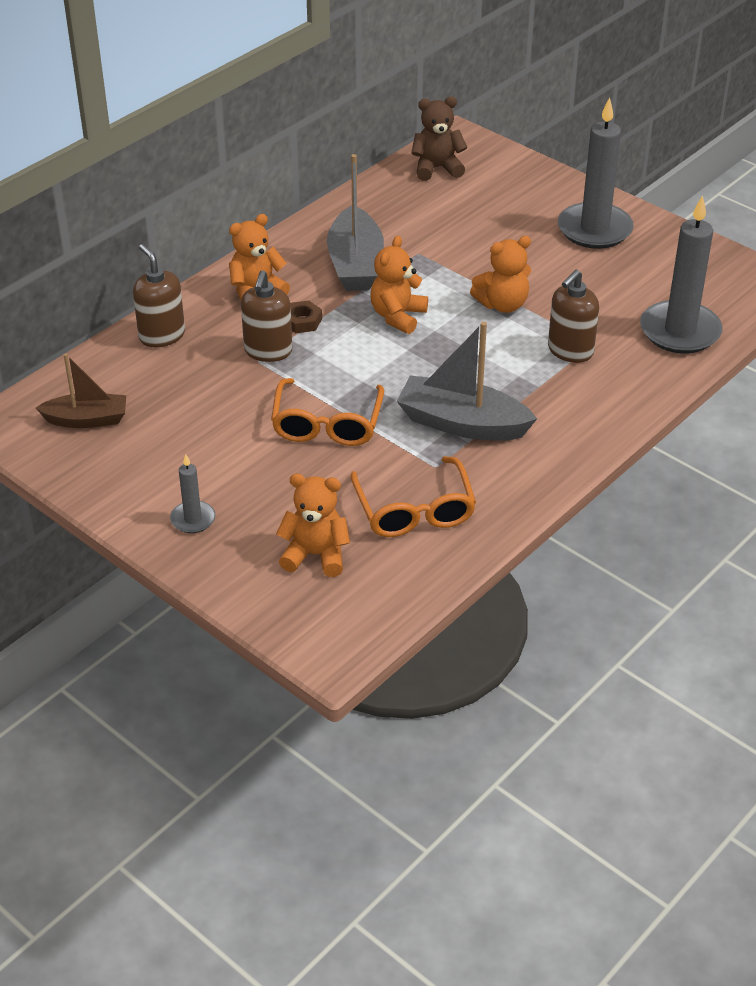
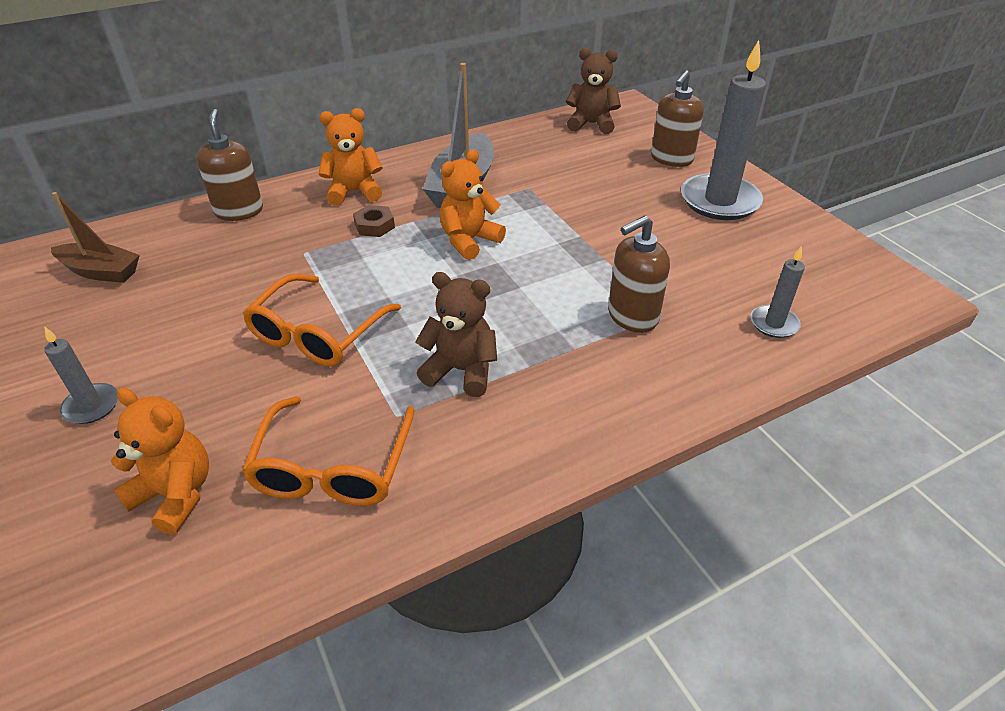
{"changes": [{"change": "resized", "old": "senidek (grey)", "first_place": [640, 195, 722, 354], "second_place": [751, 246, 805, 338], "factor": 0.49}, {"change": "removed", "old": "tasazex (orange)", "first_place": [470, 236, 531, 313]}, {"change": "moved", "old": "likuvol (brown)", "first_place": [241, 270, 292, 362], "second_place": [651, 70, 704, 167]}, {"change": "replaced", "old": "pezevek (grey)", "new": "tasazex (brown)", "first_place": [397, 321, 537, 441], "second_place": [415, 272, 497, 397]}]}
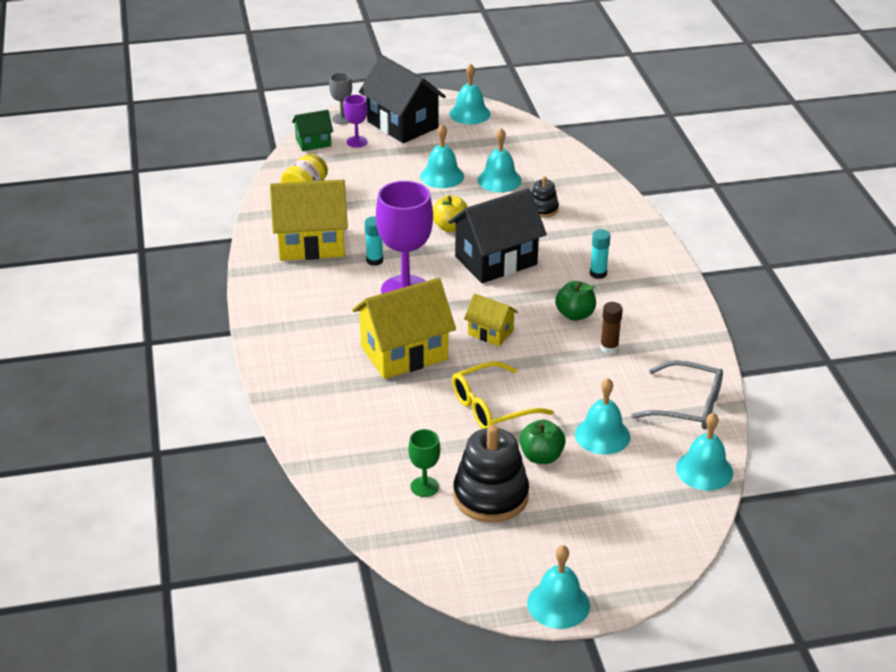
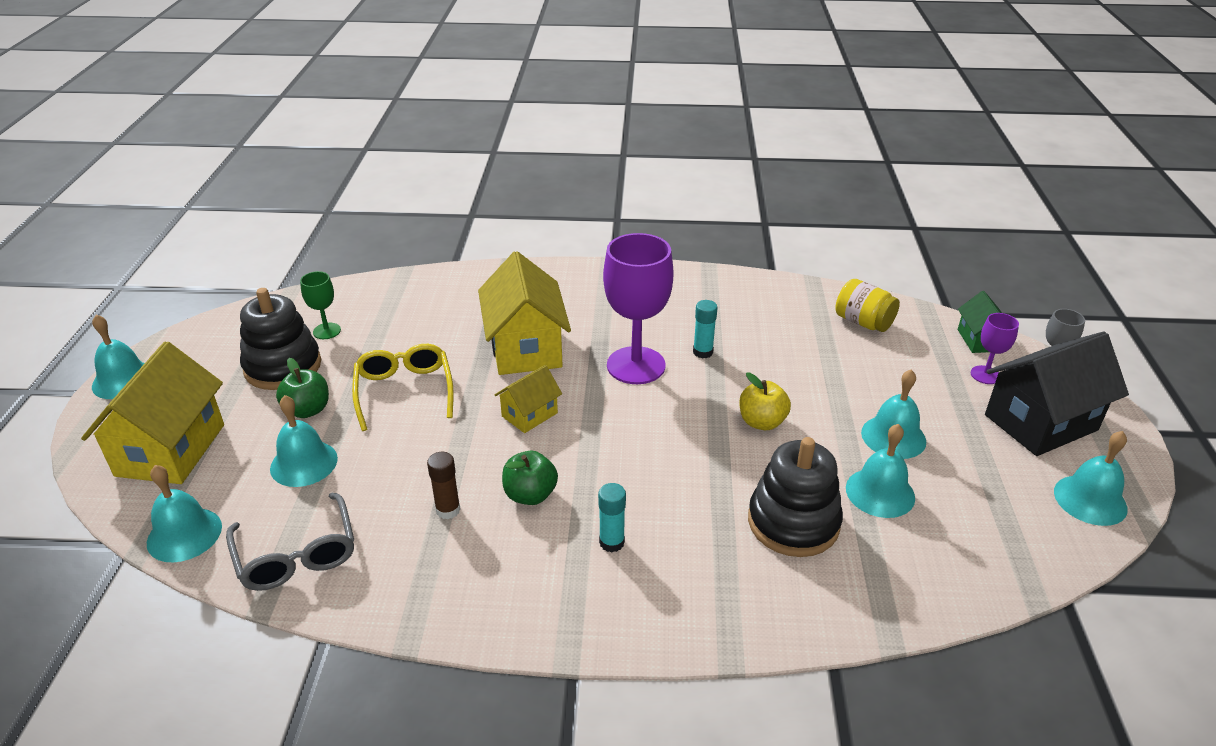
{"changes": [{"change": "resized", "old": "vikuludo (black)", "first_place": [532, 176, 559, 218], "second_place": [748, 437, 843, 557], "factor": 1.91}, {"change": "moved", "old": "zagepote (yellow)", "first_place": [270, 180, 348, 261], "second_place": [81, 341, 224, 484]}, {"change": "removed", "old": "zagepote (black)", "first_place": [448, 188, 547, 283]}, {"change": "turned", "old": "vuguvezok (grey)", "first_place": [631, 360, 723, 429], "second_place": [226, 493, 354, 591], "degrees": -60}]}
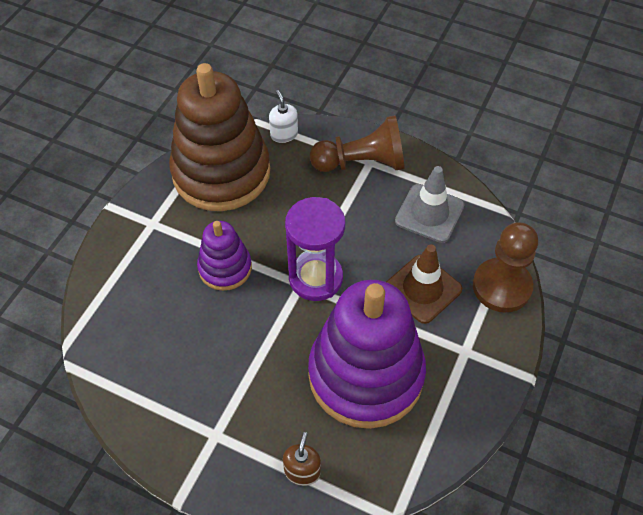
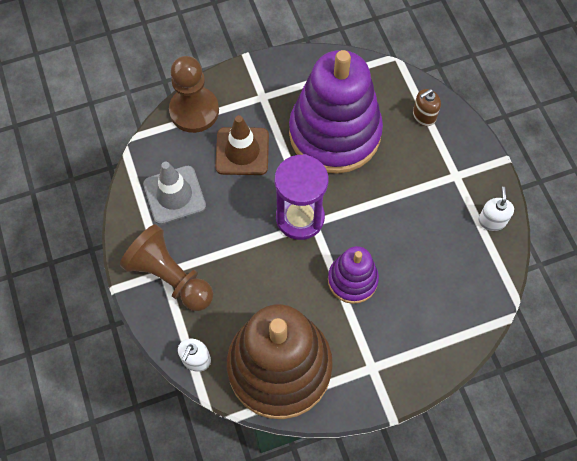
{"changes": [{"change": "added", "new": "likuvol (white)", "second_place": [478, 187, 514, 231]}]}
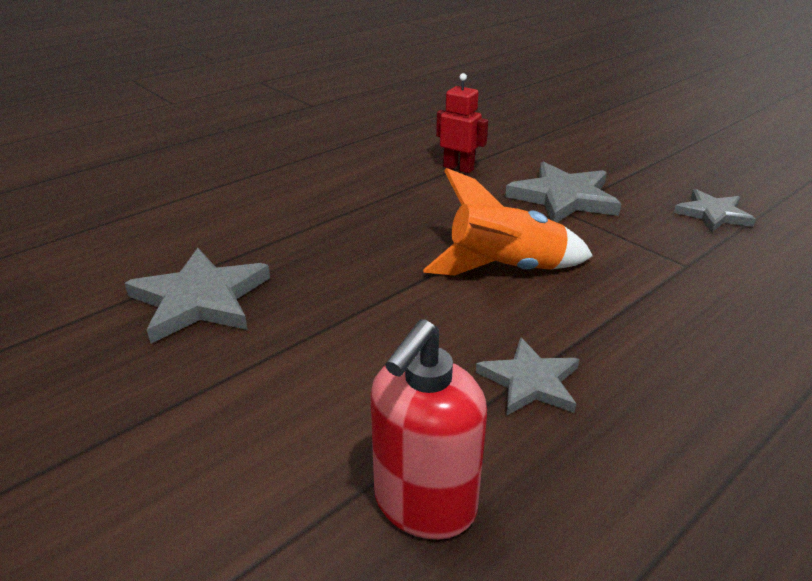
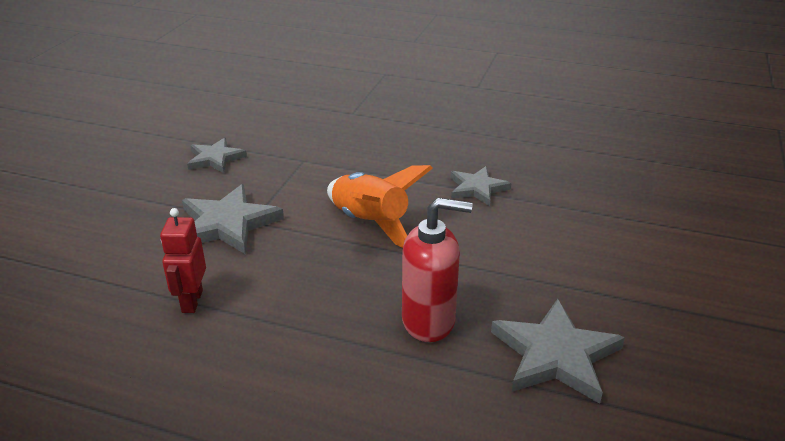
{"changes": [{"change": "moved", "old": "likuvol (red)", "first_place": [370, 319, 487, 540], "second_place": [402, 198, 472, 342]}]}
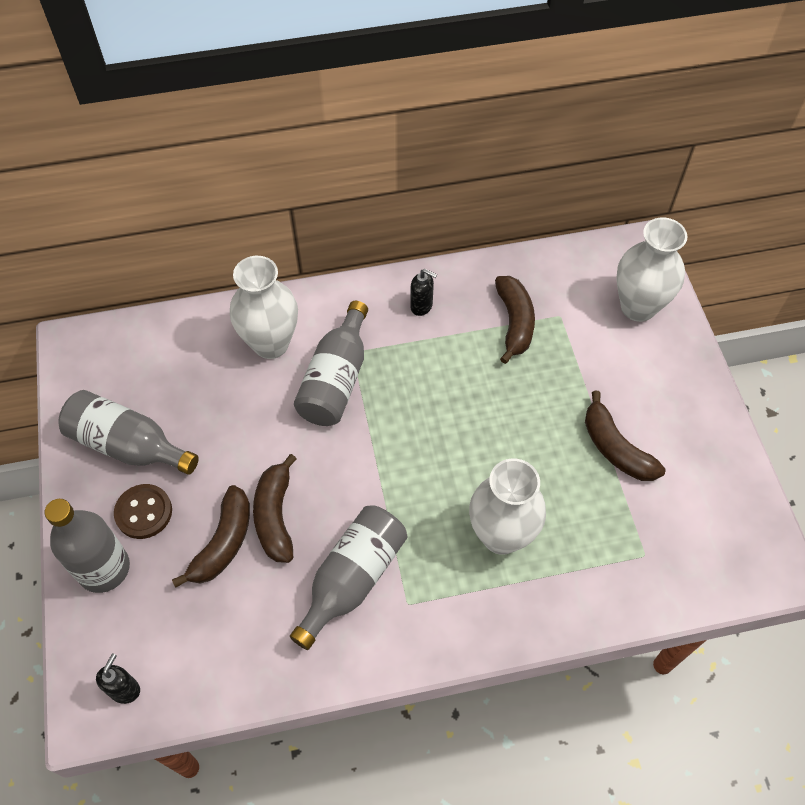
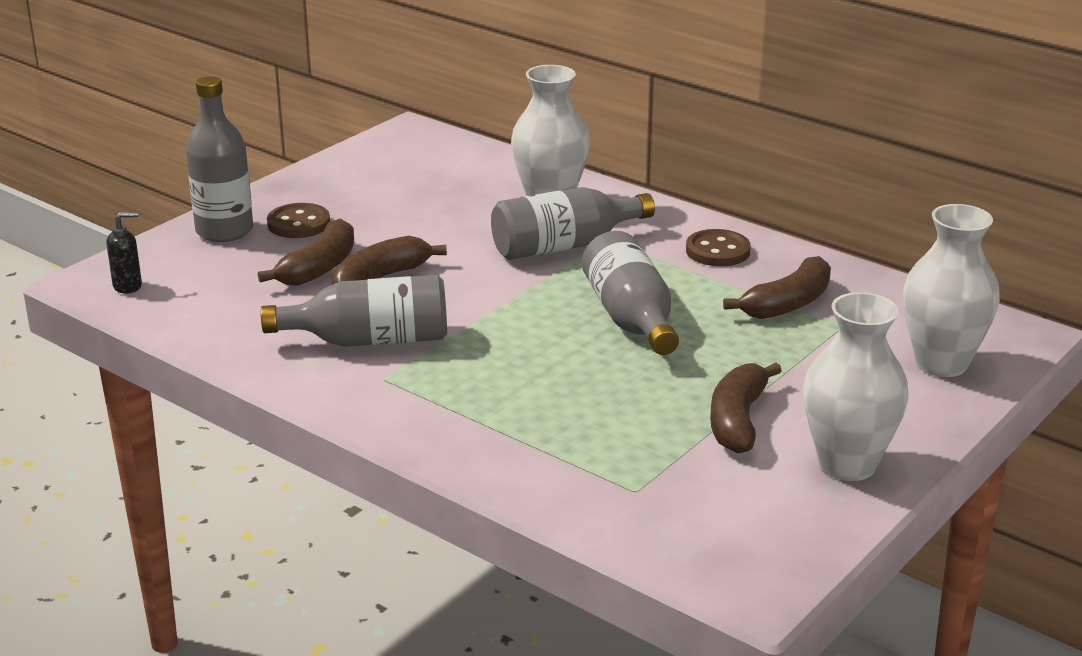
{"changes": [{"change": "replaced", "old": "likuvol (black)", "new": "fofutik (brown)", "first_place": [410, 269, 437, 316], "second_place": [686, 229, 751, 266]}, {"change": "moved", "old": "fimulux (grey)", "first_place": [58, 390, 199, 475], "second_place": [582, 231, 679, 355]}, {"change": "moved", "old": "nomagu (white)", "first_place": [469, 458, 546, 555], "second_place": [803, 292, 909, 481]}, {"change": "turned", "old": "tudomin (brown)", "first_place": [172, 485, 250, 588], "second_place": [258, 218, 354, 286], "degrees": -45}]}
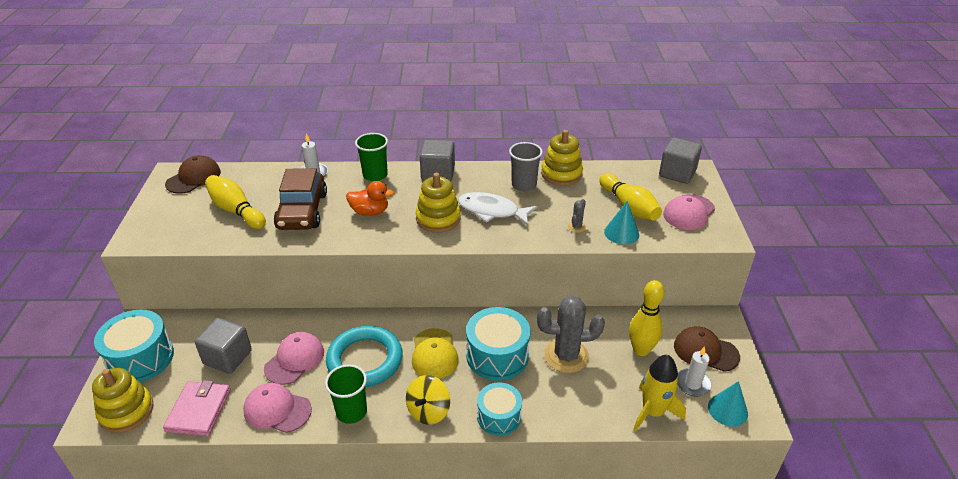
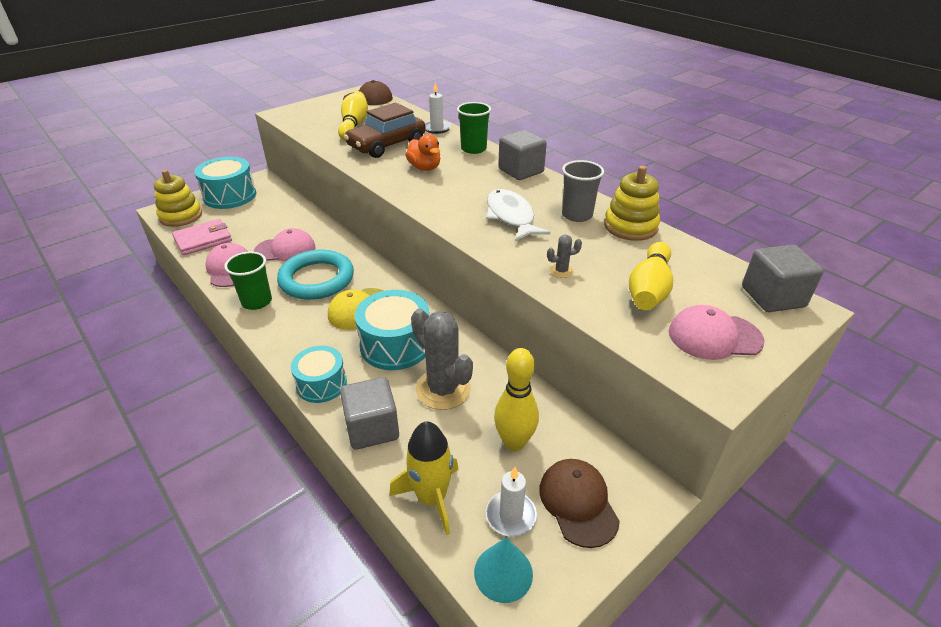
{"changes": [{"change": "removed", "old": "vikuludo (yellow)", "first_place": [416, 173, 461, 233]}, {"change": "removed", "old": "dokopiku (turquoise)", "first_place": [604, 201, 639, 244]}, {"change": "moved", "old": "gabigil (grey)", "first_place": [195, 318, 252, 374], "second_place": [340, 377, 399, 450]}, {"change": "removed", "old": "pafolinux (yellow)", "first_place": [406, 375, 450, 425]}]}
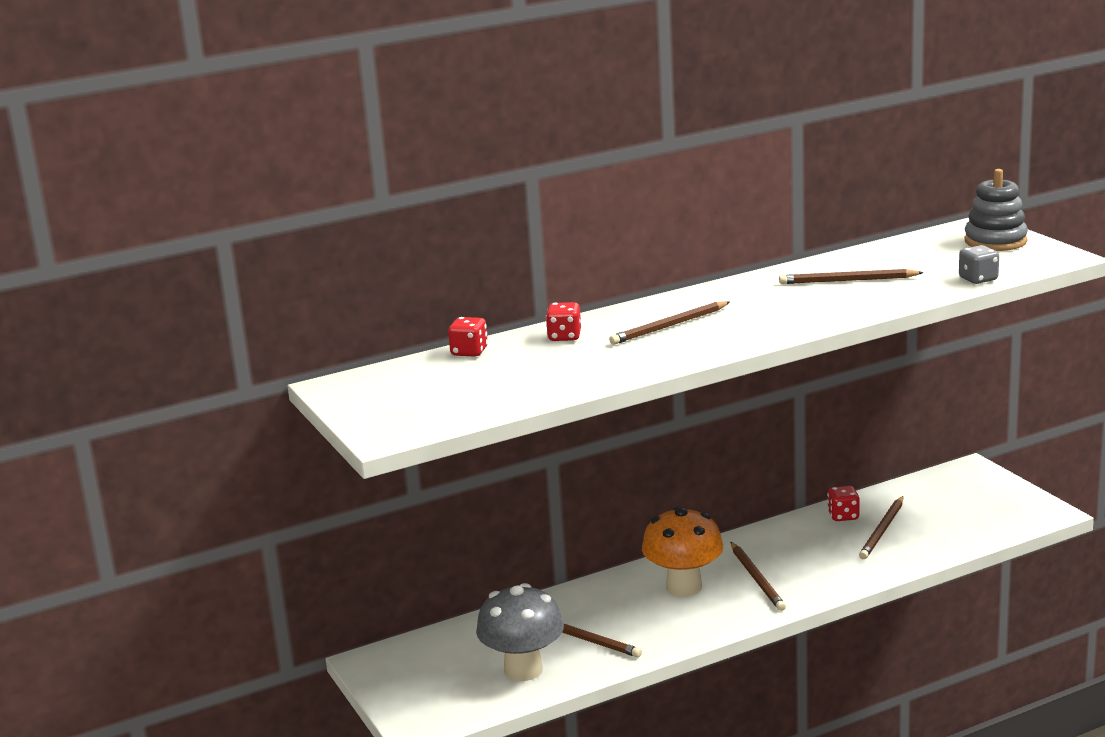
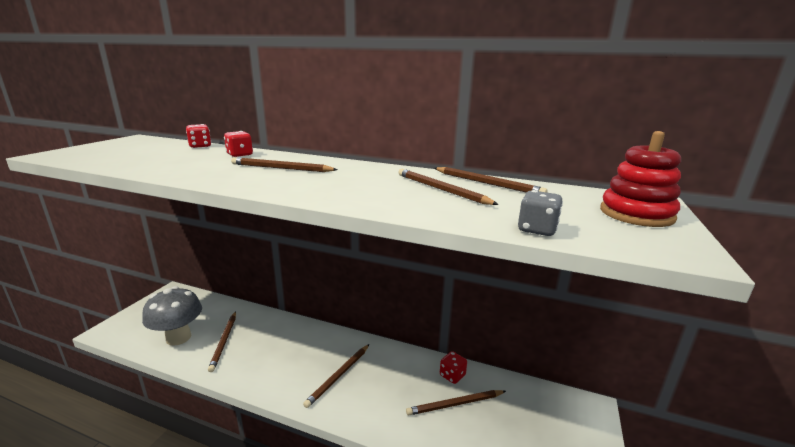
{"changes": [{"change": "recoloured", "old": "vikuludo (grey)", "new": "vikuludo (red)", "first_place": [964, 169, 1028, 251], "second_place": [600, 131, 681, 227]}, {"change": "removed", "old": "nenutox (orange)", "first_place": [642, 506, 723, 597]}, {"change": "added", "new": "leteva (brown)", "second_place": [434, 167, 548, 193]}]}
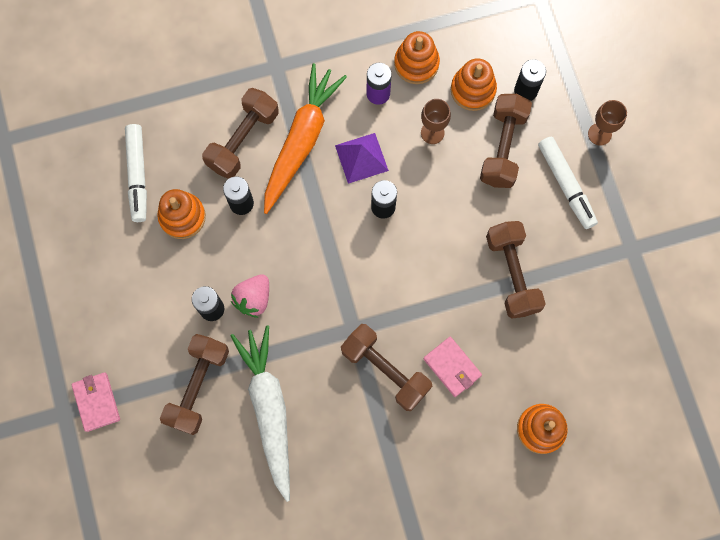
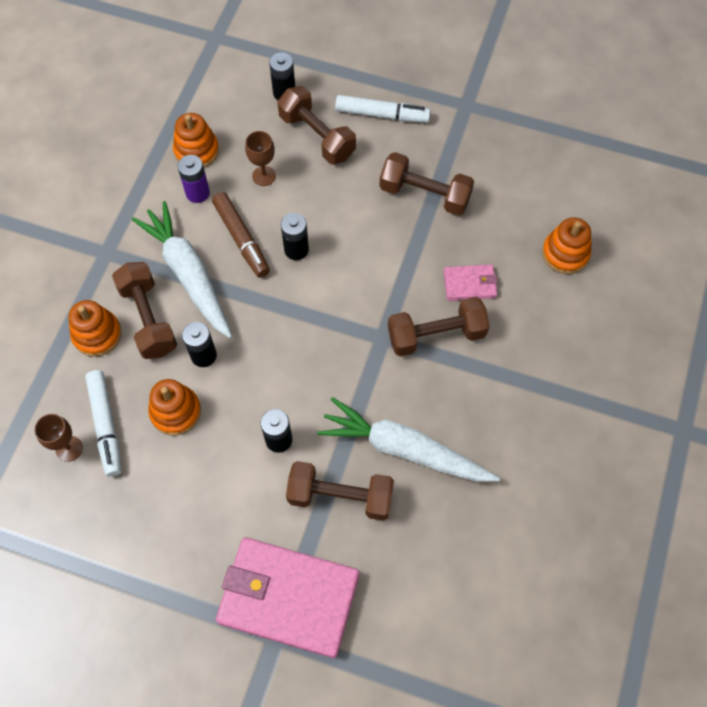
{"changes": [{"change": "moved", "old": "vikuludo (orange)", "first_place": [451, 58, 497, 111], "second_place": [68, 300, 122, 357]}, {"change": "recoloured", "old": "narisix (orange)", "new": "narisix (white)", "first_place": [264, 63, 347, 214], "second_place": [132, 201, 232, 338]}, {"change": "moved", "old": "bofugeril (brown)", "first_place": [588, 100, 627, 146], "second_place": [34, 414, 83, 462]}, {"change": "turned", "old": "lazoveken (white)", "first_place": [125, 124, 147, 222], "second_place": [85, 370, 122, 477], "degrees": 45}, {"change": "replaced", "old": "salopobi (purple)", "new": "lazoveken (brown)", "first_place": [335, 133, 389, 184], "second_place": [212, 192, 270, 278]}, {"change": "removed", "old": "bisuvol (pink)", "first_place": [231, 274, 269, 318]}, {"change": "turned", "old": "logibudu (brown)", "first_place": [160, 334, 229, 435], "second_place": [286, 461, 394, 521], "degrees": -45}, {"change": "resized", "old": "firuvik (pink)", "first_place": [71, 372, 120, 432], "second_place": [216, 538, 359, 658], "factor": 2.15}]}
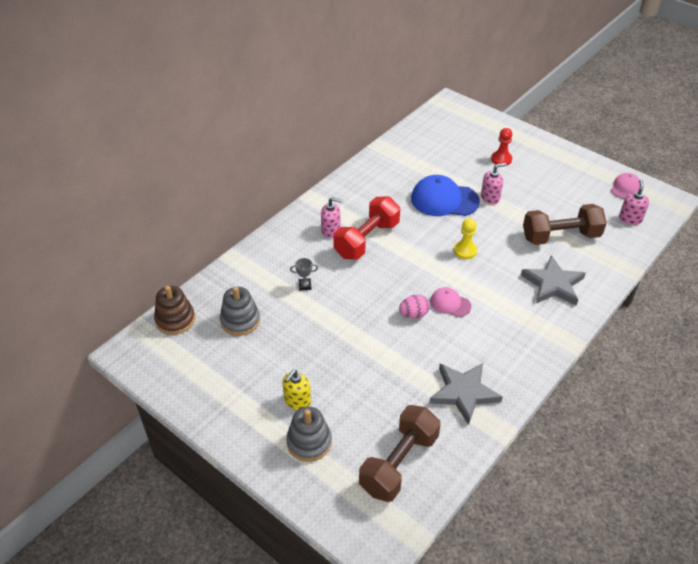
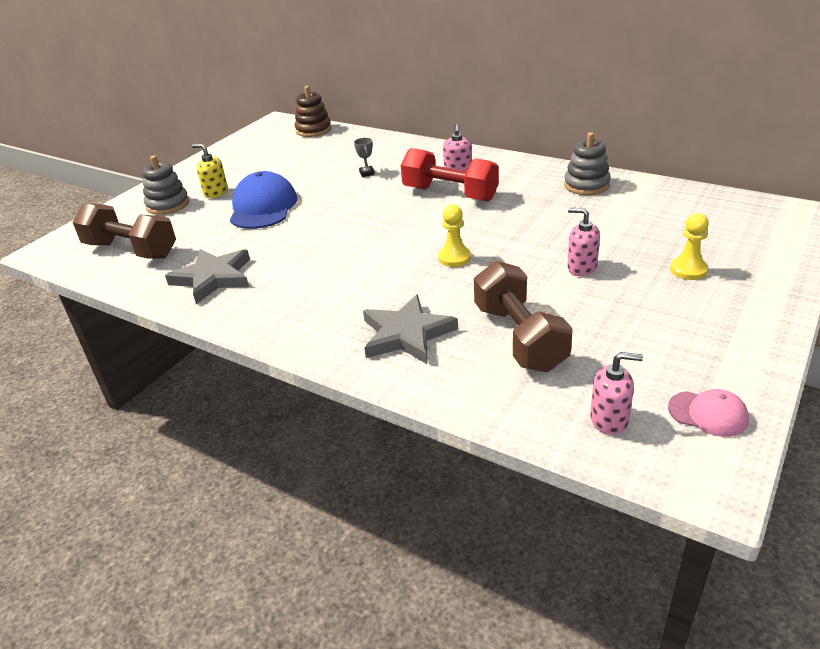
{"changes": [{"change": "recoloured", "old": "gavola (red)", "new": "gavola (yellow)", "first_place": [491, 128, 512, 166], "second_place": [670, 213, 709, 280]}, {"change": "turned", "old": "likuvol (pink)", "first_place": [481, 163, 506, 204], "second_place": [567, 208, 600, 276], "degrees": 150}, {"change": "moved", "old": "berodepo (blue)", "first_place": [411, 175, 480, 216], "second_place": [230, 171, 297, 229]}, {"change": "moved", "old": "vikuludo (grey)", "first_place": [220, 287, 260, 336], "second_place": [564, 132, 611, 195]}, {"change": "removed", "old": "berodepo (pink)", "first_place": [430, 287, 471, 317]}, {"change": "removed", "old": "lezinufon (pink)", "first_place": [399, 295, 430, 318]}]}
